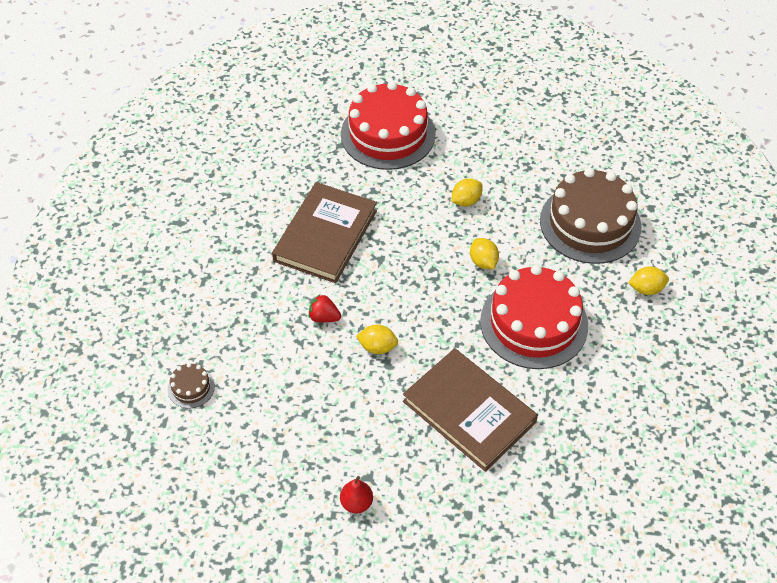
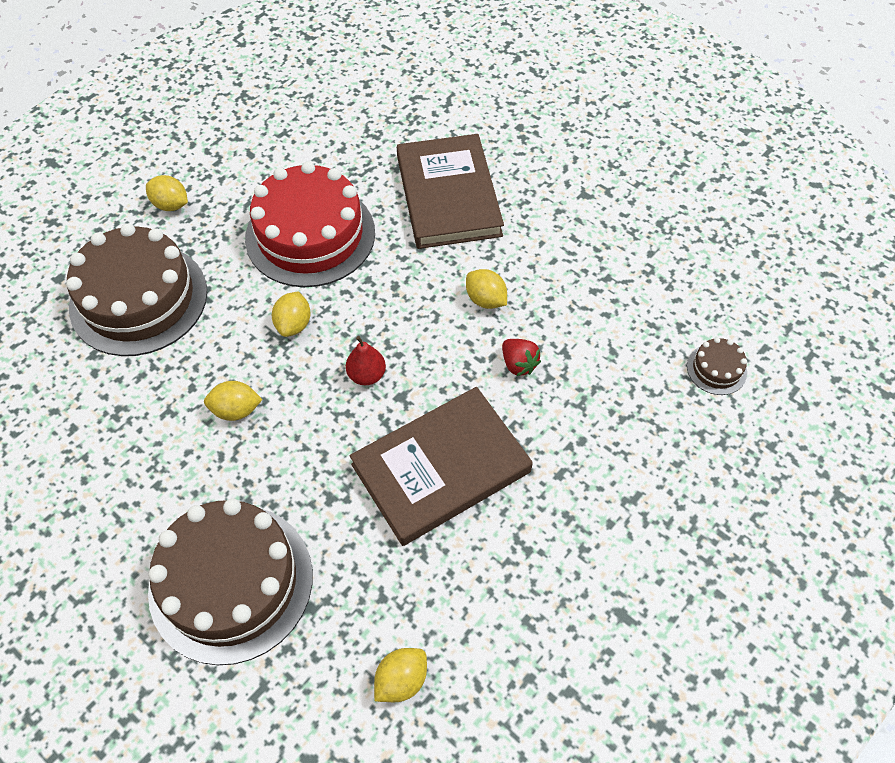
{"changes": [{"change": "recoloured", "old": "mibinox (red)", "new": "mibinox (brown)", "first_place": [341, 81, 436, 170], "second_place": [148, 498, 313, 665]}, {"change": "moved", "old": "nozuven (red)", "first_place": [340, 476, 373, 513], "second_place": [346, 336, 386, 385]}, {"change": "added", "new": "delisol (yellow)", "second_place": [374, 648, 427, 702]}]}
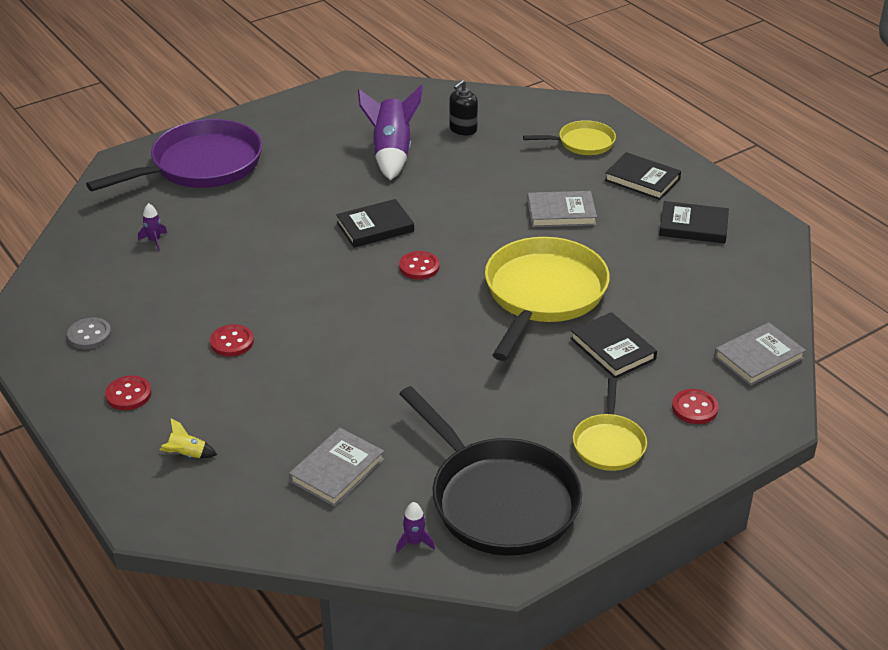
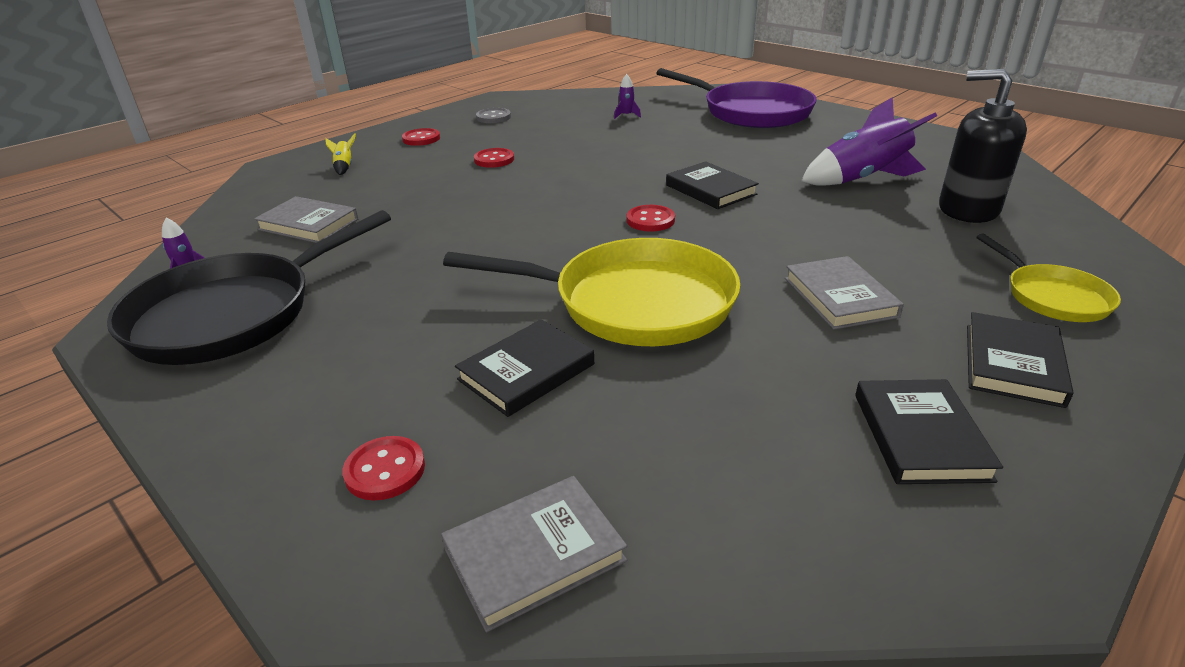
{"changes": [{"change": "resized", "old": "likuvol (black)", "first_place": [449, 80, 478, 135], "second_place": [939, 69, 1027, 223], "factor": 1.73}, {"change": "turned", "old": "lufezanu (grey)", "first_place": [714, 322, 806, 386], "second_place": [441, 476, 627, 632], "degrees": -75}, {"change": "removed", "old": "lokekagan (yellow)", "first_place": [573, 378, 647, 471]}]}
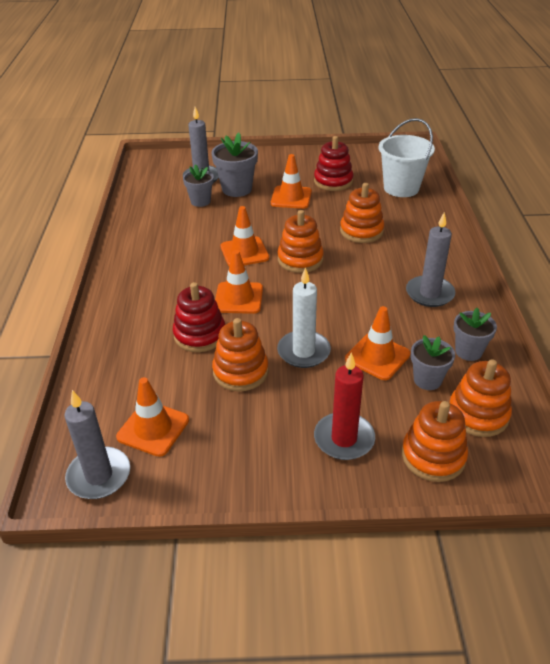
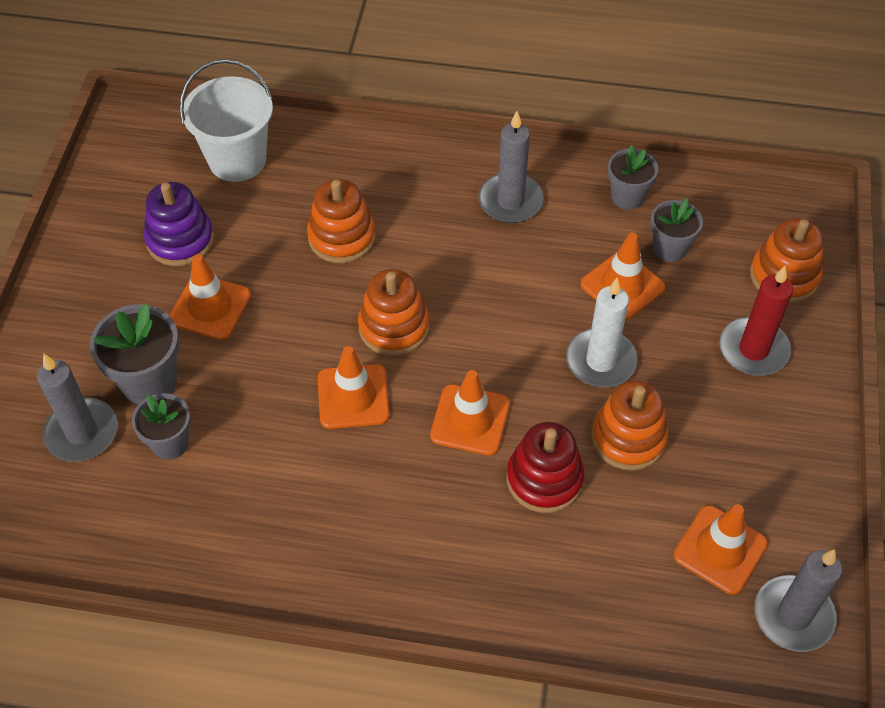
{"changes": [{"change": "recoloured", "old": "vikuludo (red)", "new": "vikuludo (purple)", "first_place": [314, 136, 353, 191], "second_place": [144, 182, 214, 266]}, {"change": "removed", "old": "vikuludo (orange)", "first_place": [450, 359, 512, 437]}]}
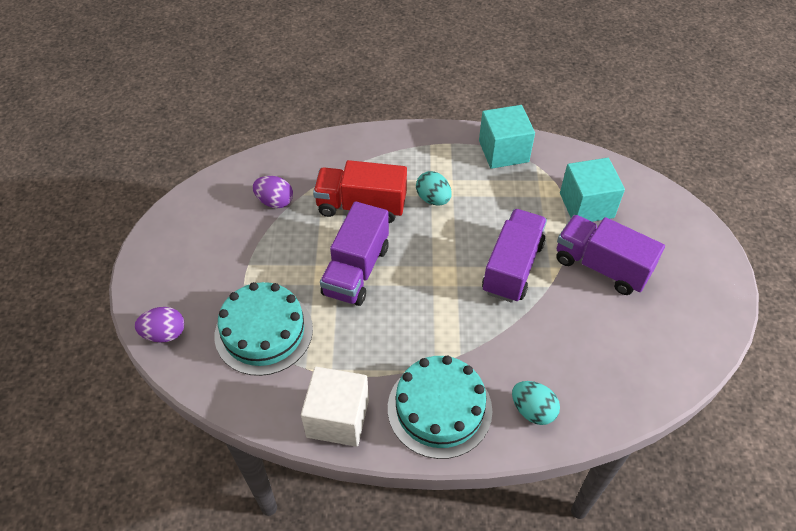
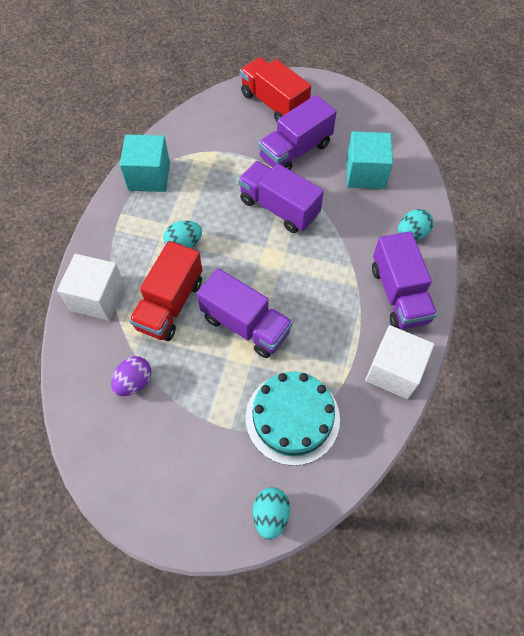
{"changes": [{"change": "moved", "old": "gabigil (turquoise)", "first_place": [560, 158, 625, 222], "second_place": [347, 131, 393, 189]}, {"change": "recoloured", "old": "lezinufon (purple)", "new": "lezinufon (turquoise)", "first_place": [135, 307, 185, 342], "second_place": [253, 487, 290, 540]}, {"change": "replaced", "old": "mibinox (turquoise)", "new": "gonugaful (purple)", "first_place": [388, 356, 492, 459], "second_place": [372, 231, 437, 329]}, {"change": "added", "new": "gonugaful (red)", "second_place": [240, 57, 311, 122]}, {"change": "added", "new": "gabigil (white)", "second_place": [57, 254, 125, 321]}]}
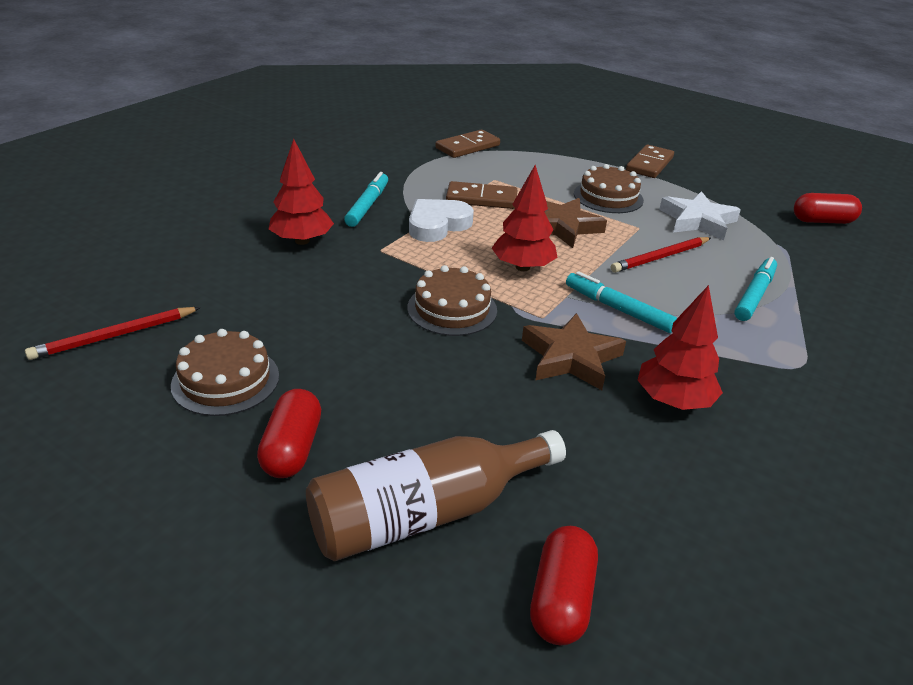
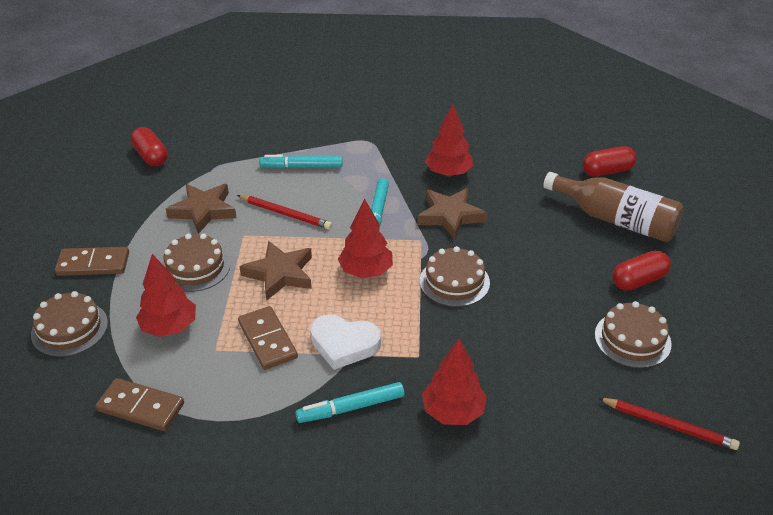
{"changes": [{"change": "recoloured", "old": "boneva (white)", "new": "boneva (brown)", "first_place": [659, 191, 741, 240], "second_place": [166, 184, 237, 234]}, {"change": "added", "new": "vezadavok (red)", "second_place": [136, 254, 196, 337]}, {"change": "added", "new": "mibinox (brown)", "second_place": [31, 291, 108, 357]}]}
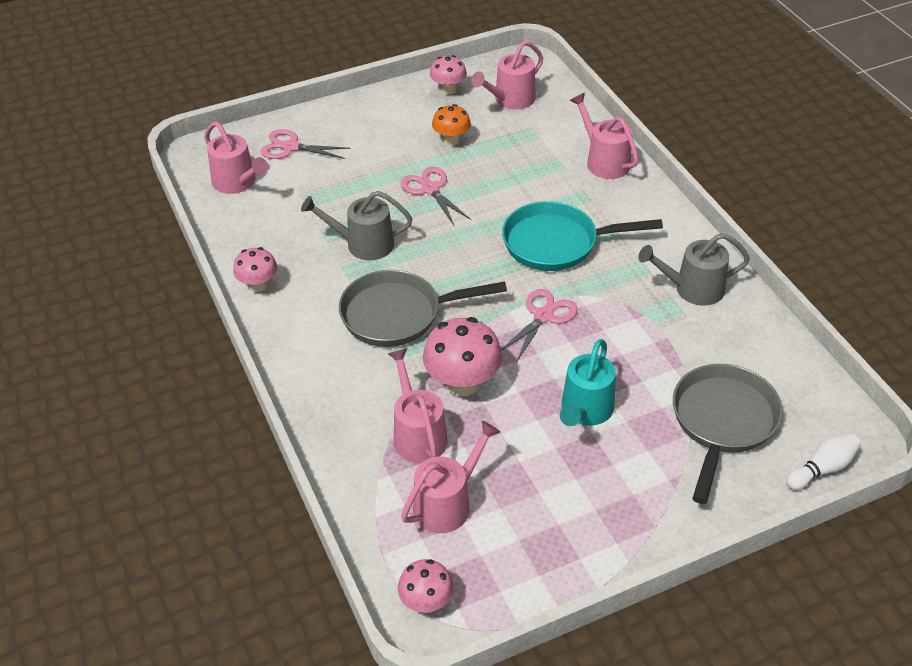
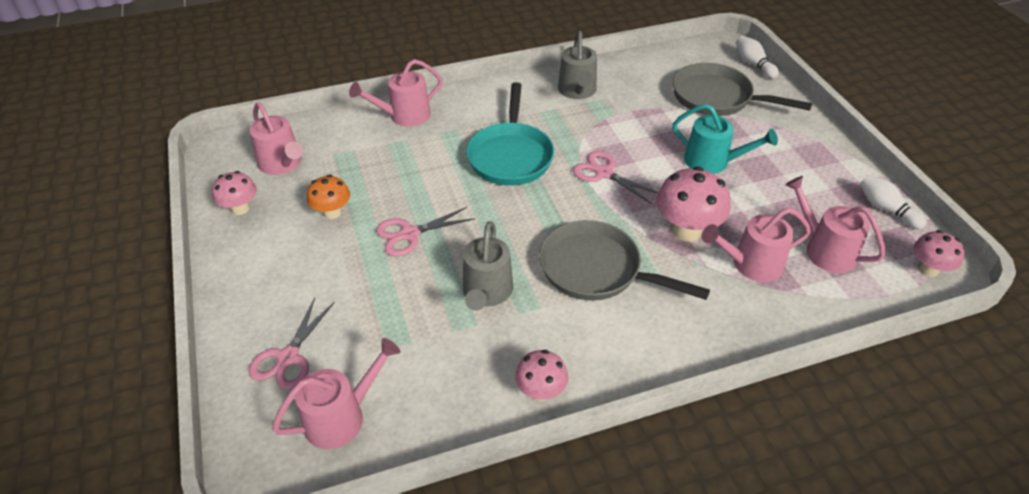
{"changes": [{"change": "turned", "old": "lokekagan (grey)", "first_place": [339, 270, 507, 347], "second_place": [539, 220, 710, 301], "degrees": 120}, {"change": "added", "new": "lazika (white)", "second_place": [860, 175, 926, 229]}]}
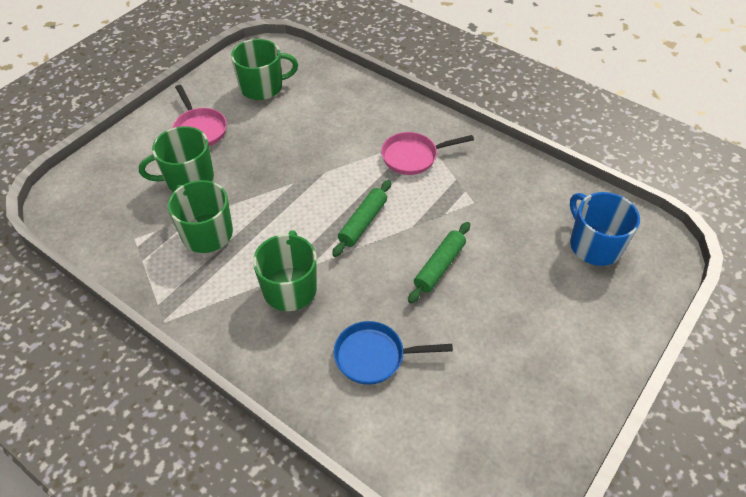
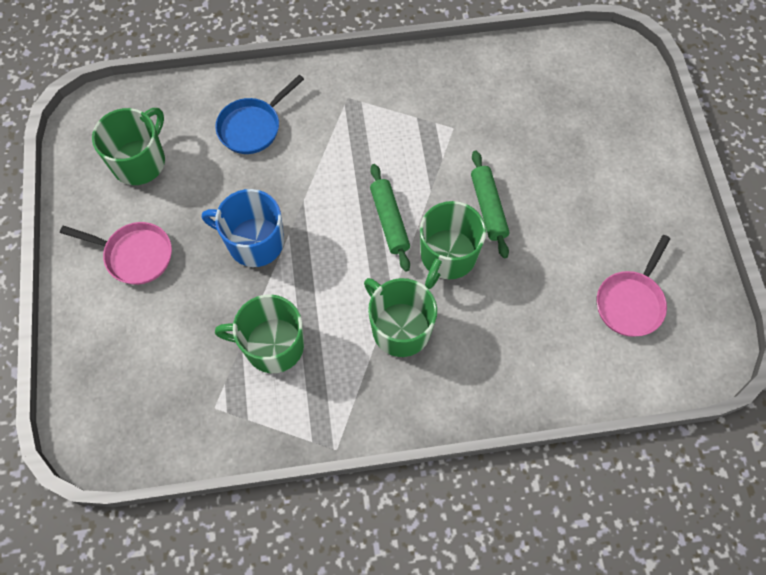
{"changes": [{"change": "moved", "old": "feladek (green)", "first_place": [139, 126, 214, 192], "second_place": [420, 201, 486, 289]}, {"change": "moved", "old": "lokekagan (pink)", "first_place": [381, 132, 474, 175], "second_place": [597, 235, 670, 337]}, {"change": "moved", "old": "feladek (blue)", "first_place": [570, 192, 640, 266], "second_place": [202, 189, 284, 267]}, {"change": "moved", "old": "lokekagan (blue)", "first_place": [334, 321, 453, 385], "second_place": [215, 75, 304, 154]}]}
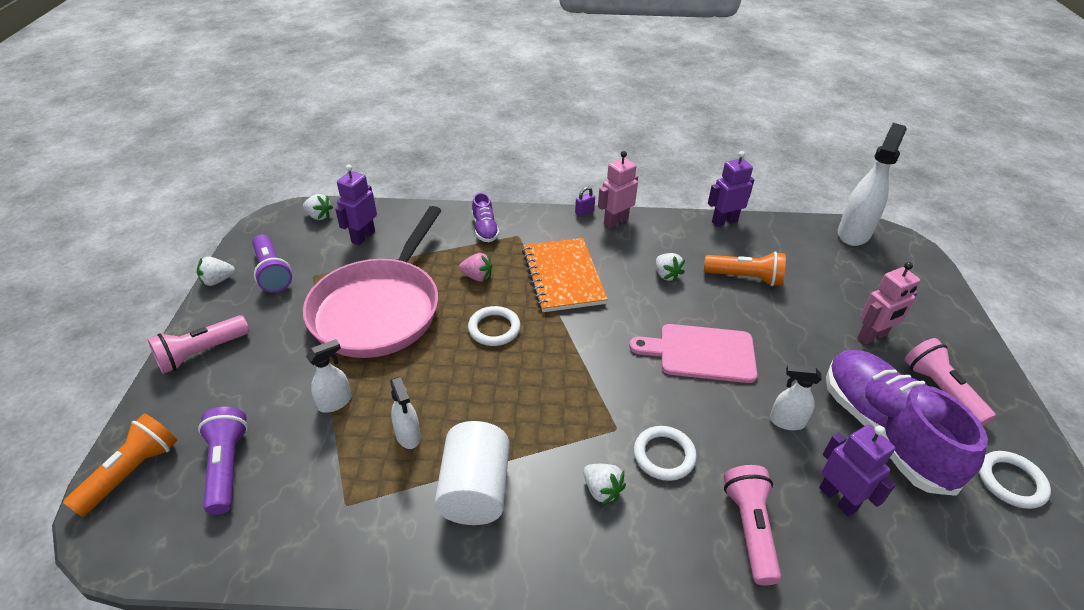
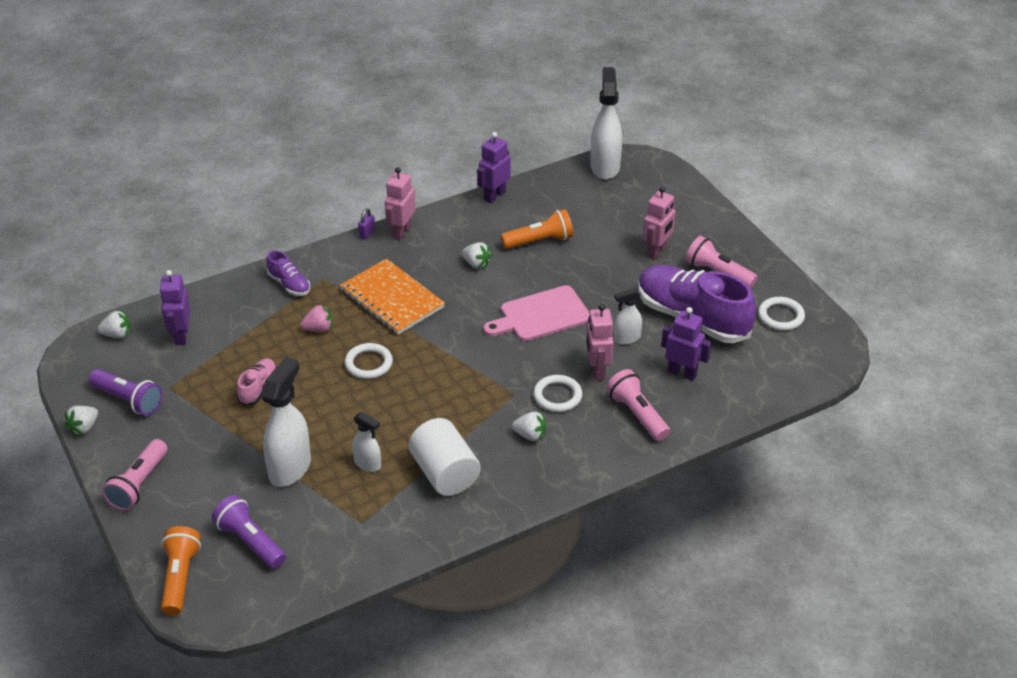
{"changes": [{"change": "replaced", "old": "lokekagan (pink)", "new": "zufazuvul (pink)", "first_place": [303, 206, 442, 358], "second_place": [237, 358, 277, 406]}, {"change": "resized", "old": "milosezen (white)", "first_place": [306, 339, 351, 413], "second_place": [261, 357, 311, 487], "factor": 1.86}, {"change": "added", "new": "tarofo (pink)", "second_place": [586, 304, 614, 380]}]}
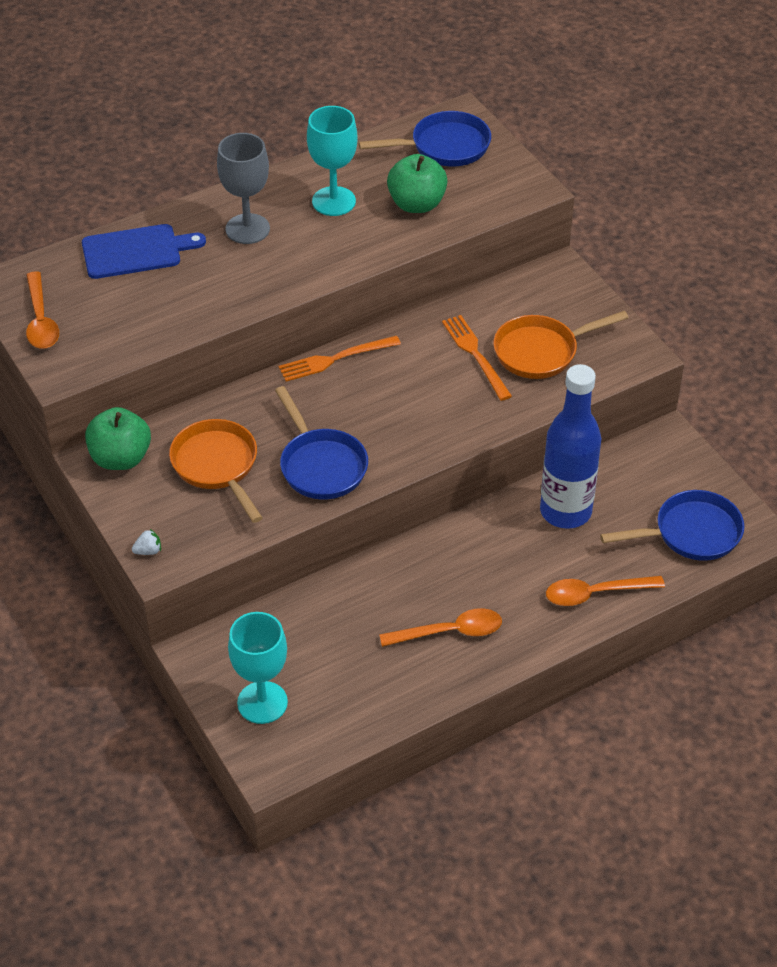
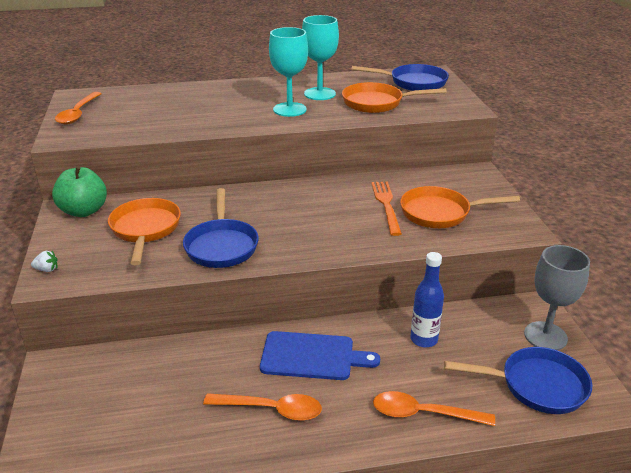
{"changes": [{"change": "moved", "old": "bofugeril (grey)", "first_place": [217, 133, 270, 244], "second_place": [524, 245, 590, 350]}, {"change": "replaced", "old": "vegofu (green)", "new": "lokekagan (orange)", "first_place": [387, 154, 448, 213], "second_place": [342, 82, 447, 113]}, {"change": "moved", "old": "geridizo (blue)", "first_place": [82, 224, 206, 279], "second_place": [260, 331, 380, 380]}, {"change": "removed", "old": "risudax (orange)", "first_place": [279, 336, 401, 382]}, {"change": "resized", "old": "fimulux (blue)", "first_place": [540, 364, 601, 529], "second_place": [410, 252, 444, 347], "factor": 0.58}, {"change": "moved", "old": "bofugeril (turquoise)", "first_place": [228, 612, 288, 724], "second_place": [269, 27, 308, 117]}]}
